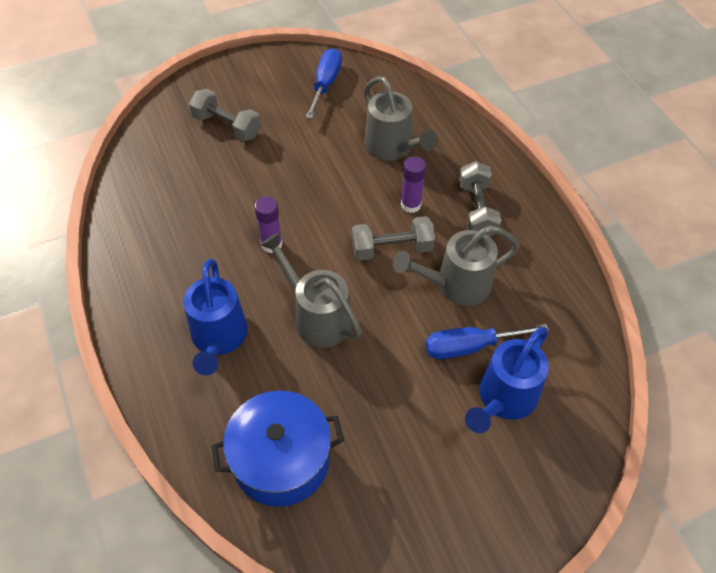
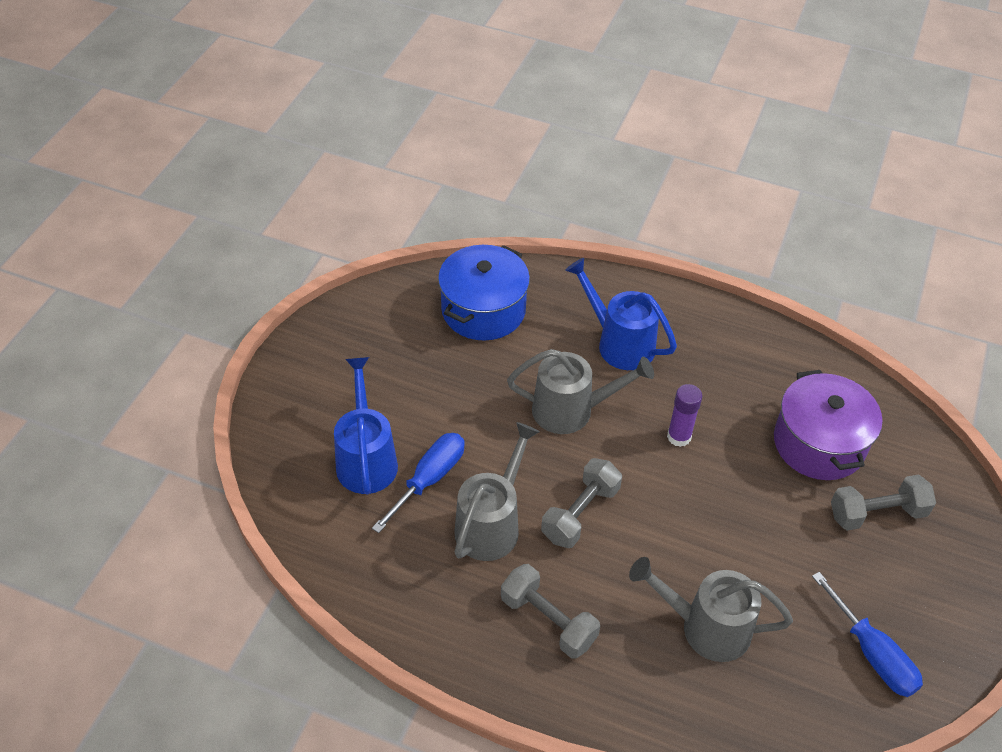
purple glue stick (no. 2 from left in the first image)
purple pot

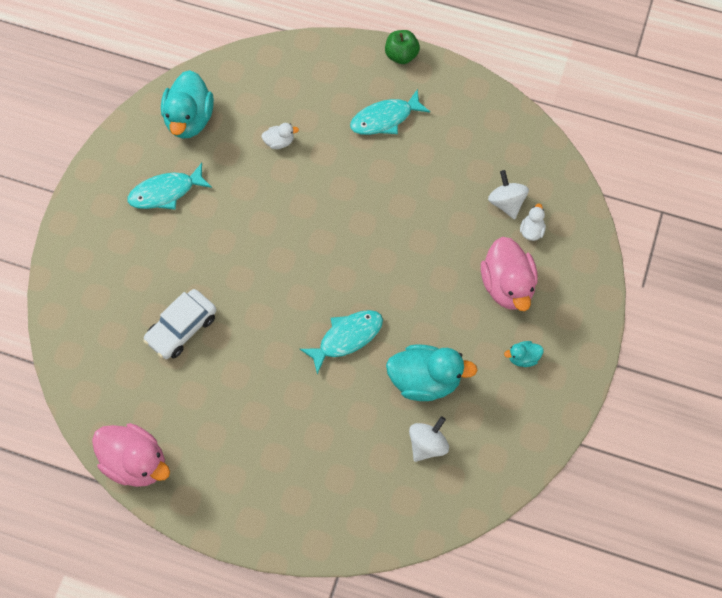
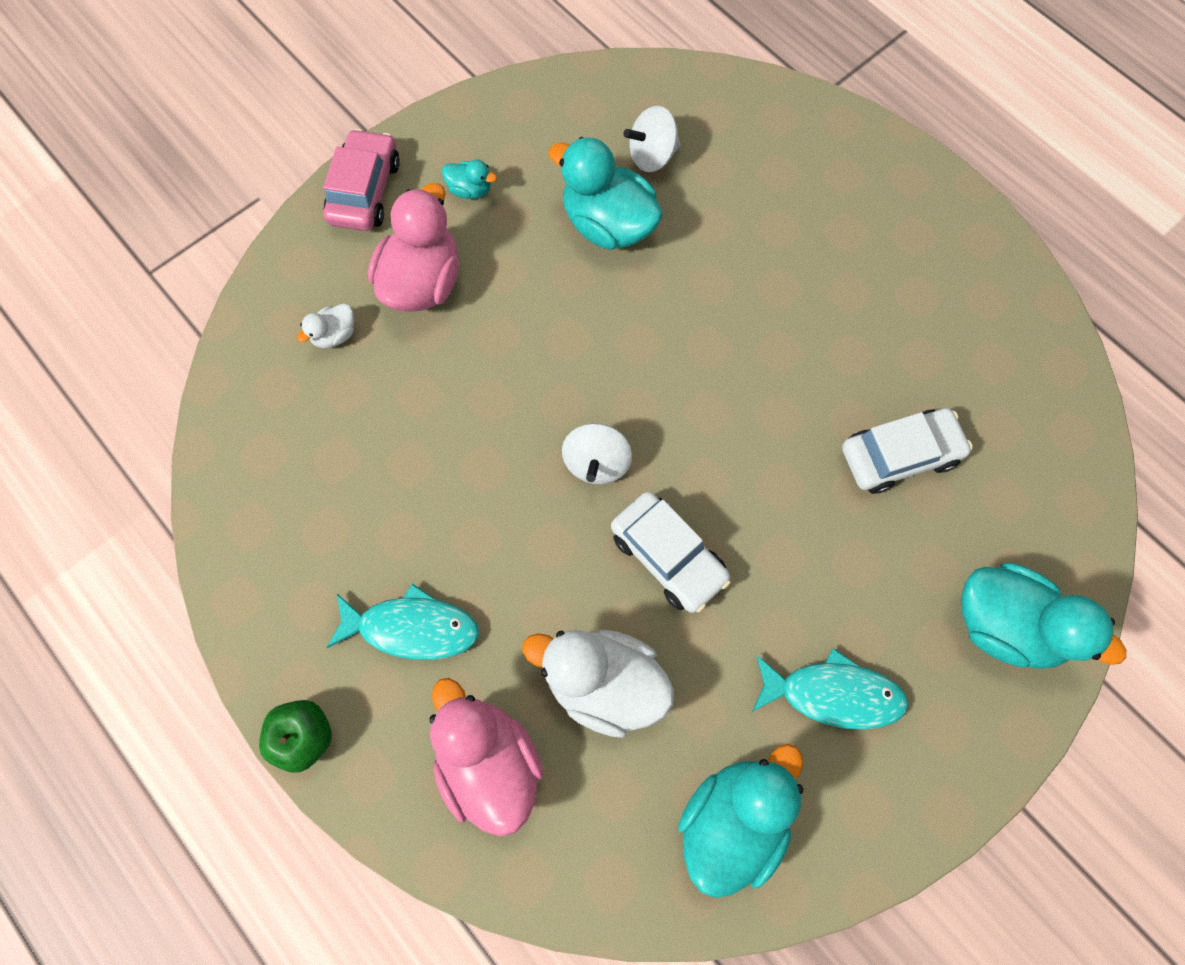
pink duck (no. 2 from left)
white duck (no. 2 from left)
turquoise fish (no. 2 from left in the first image)
white spinning top (no. 1 from left)
pink car
white car (no. 1 from left)
turquoise duck (no. 4 from left)

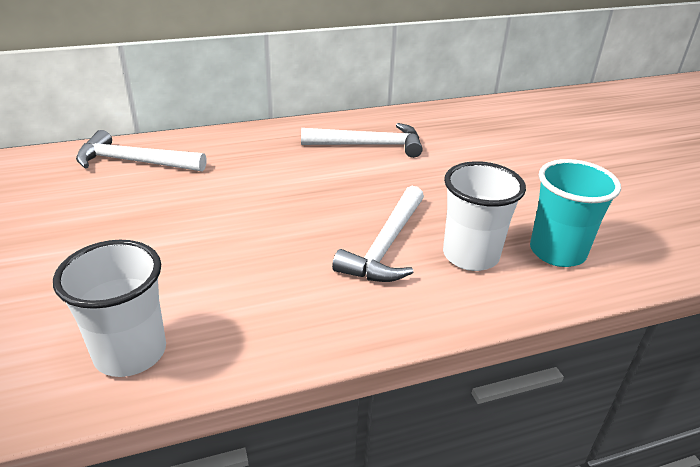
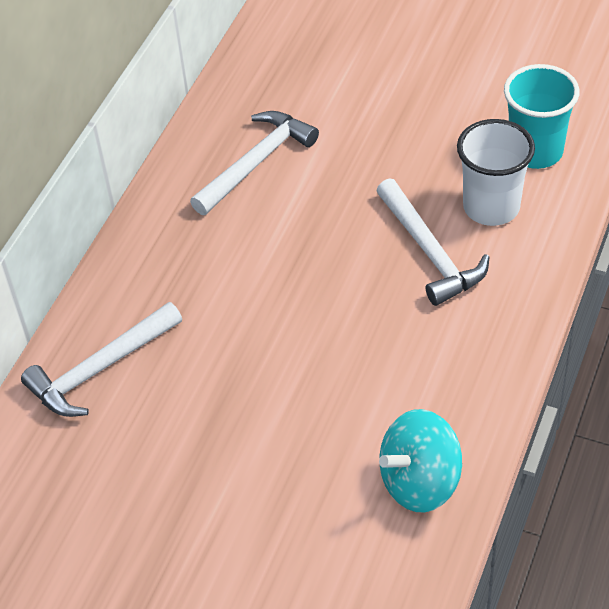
turquoise spinning top

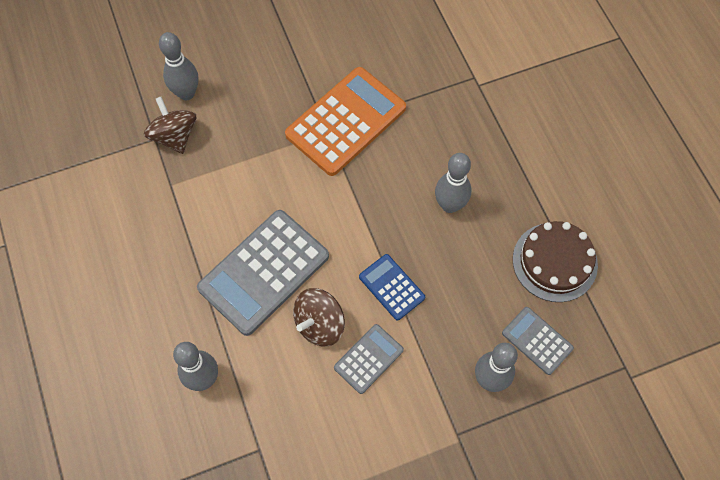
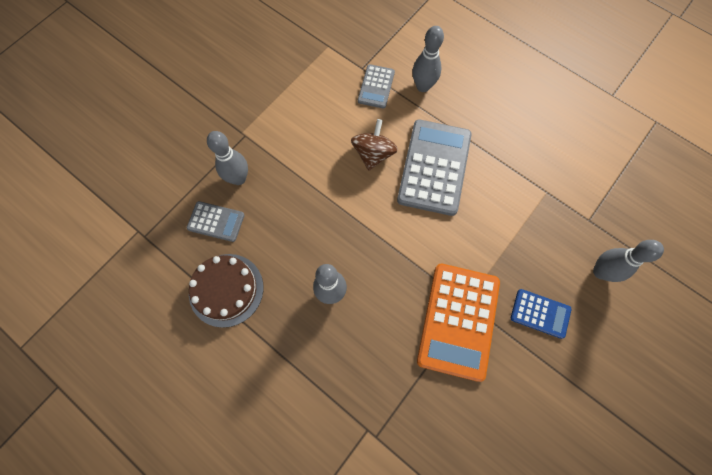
brown spinning top (no. 1 from left in the first image)
grey calculator (no. 2 from left)
blue calculator

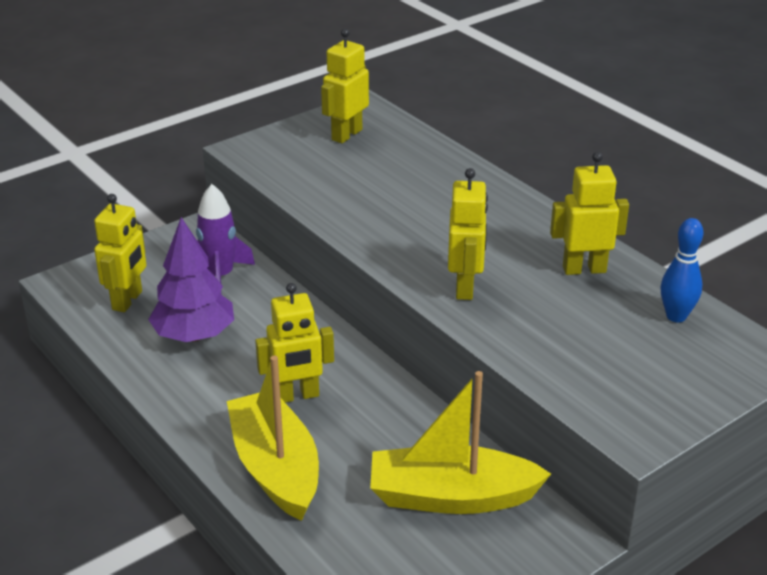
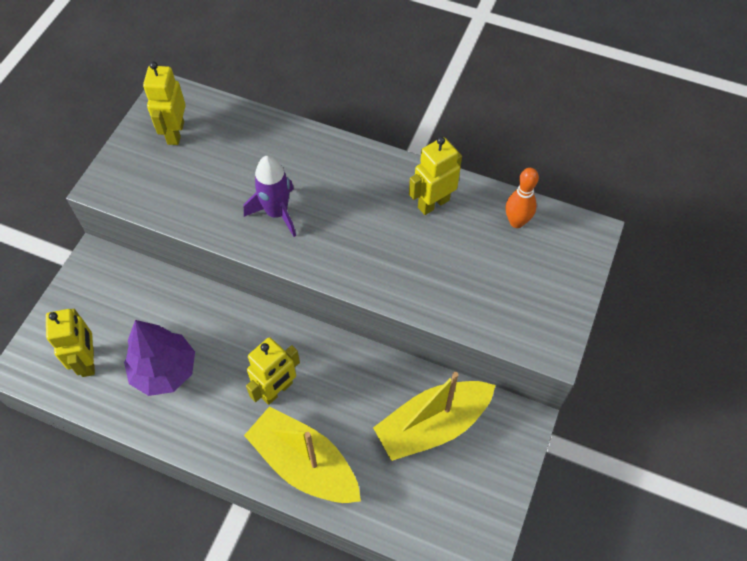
purple rocket
yellow robot (no. 4 from left in the first image)
orange bowling pin

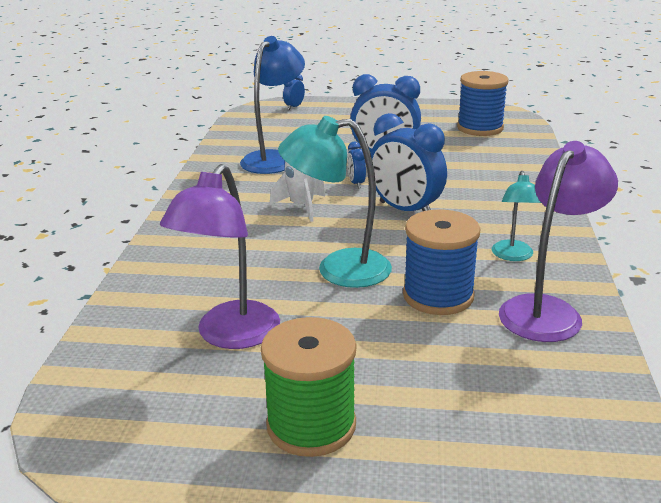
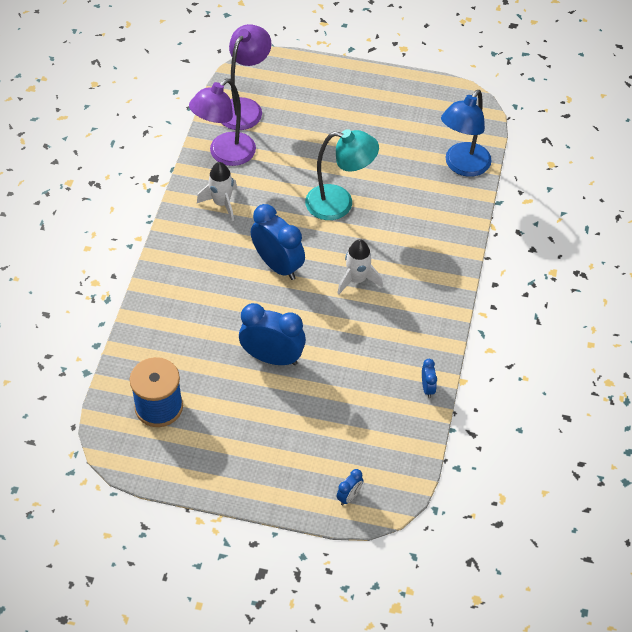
purple lamp (no. 2 from left)
blue lamp
green spool
blue clock (no. 4 from left)
blue spool (no. 1 from left in the first image)
white rocket (no. 1 from left)

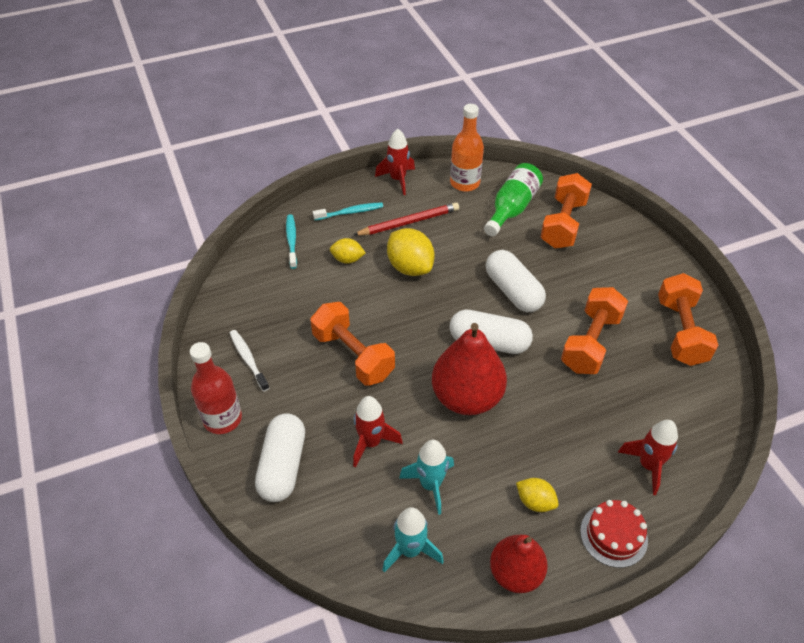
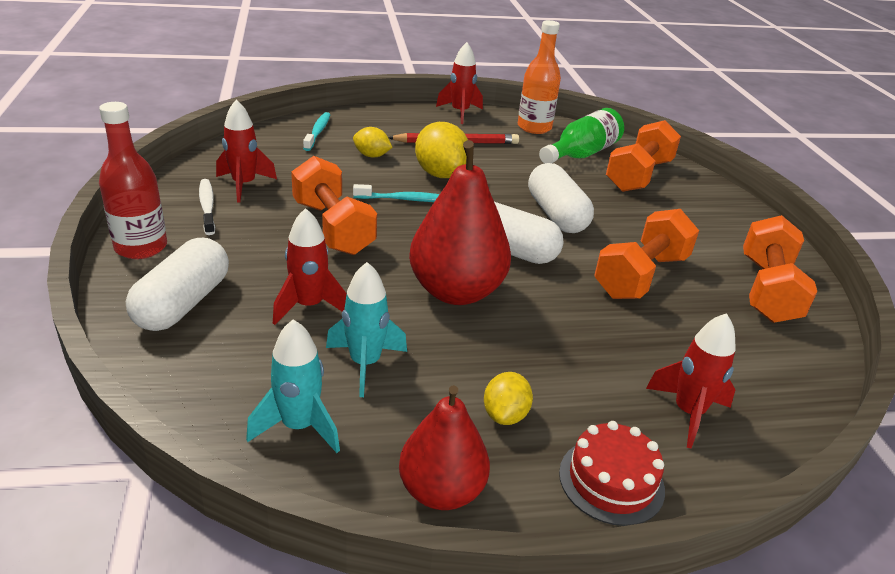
turquoise toothbrush (no. 2 from left)
yellow lemon (no. 3 from left)
red rocket (no. 1 from left)

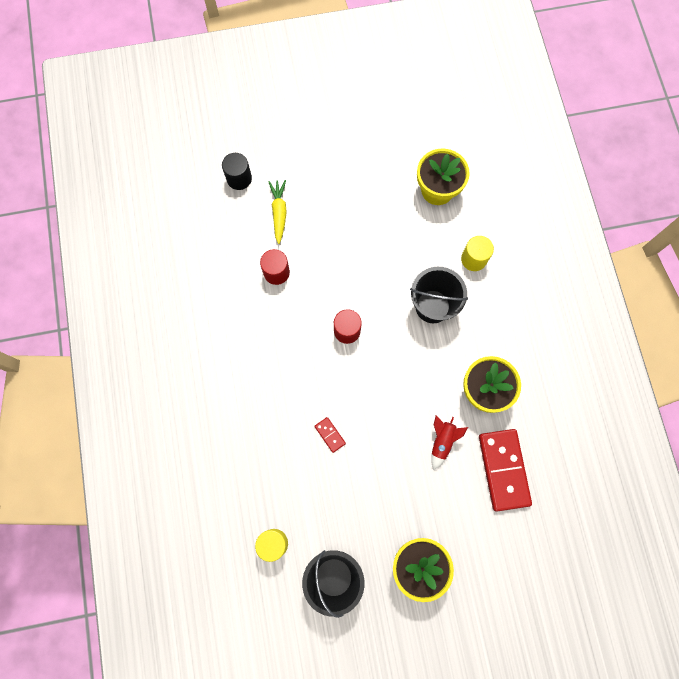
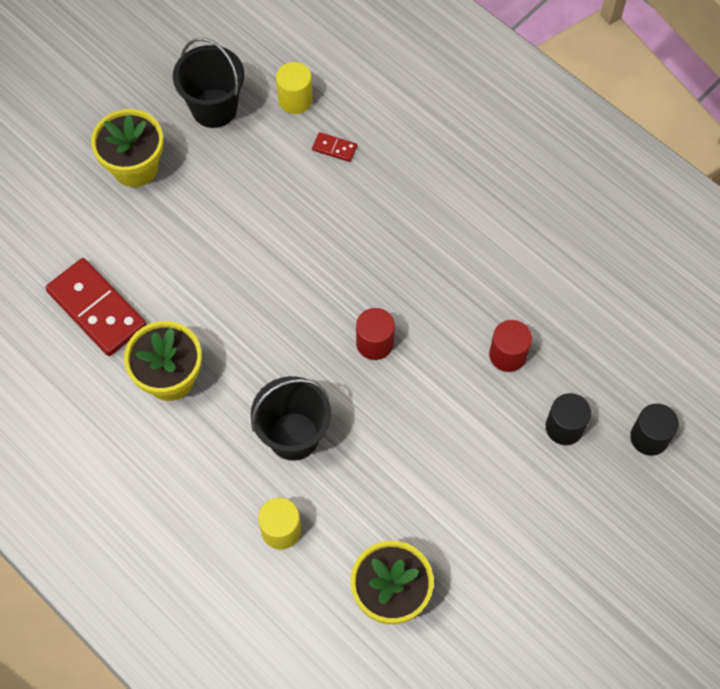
black cylinder (no. 1 from left)
red domino (no. 2 from left)
red rocket

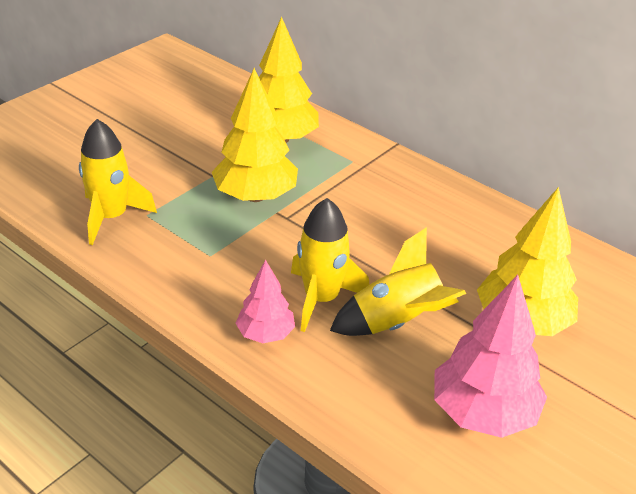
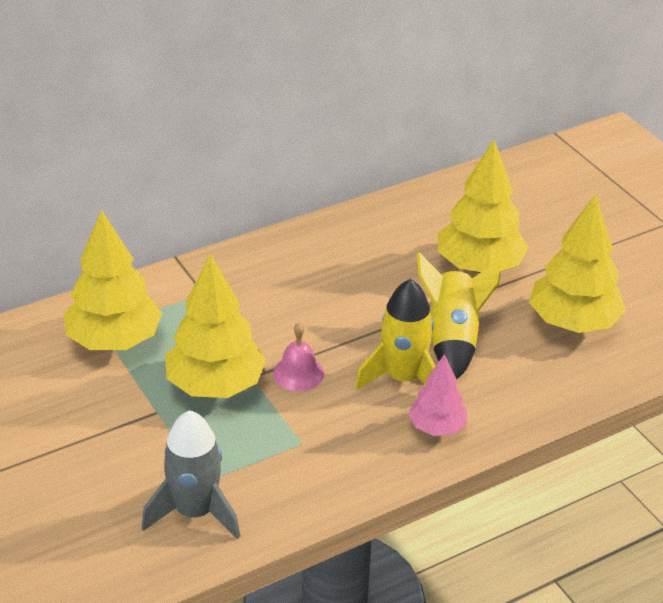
grey rocket
yellow tree (no. 4 from left)
pink bell

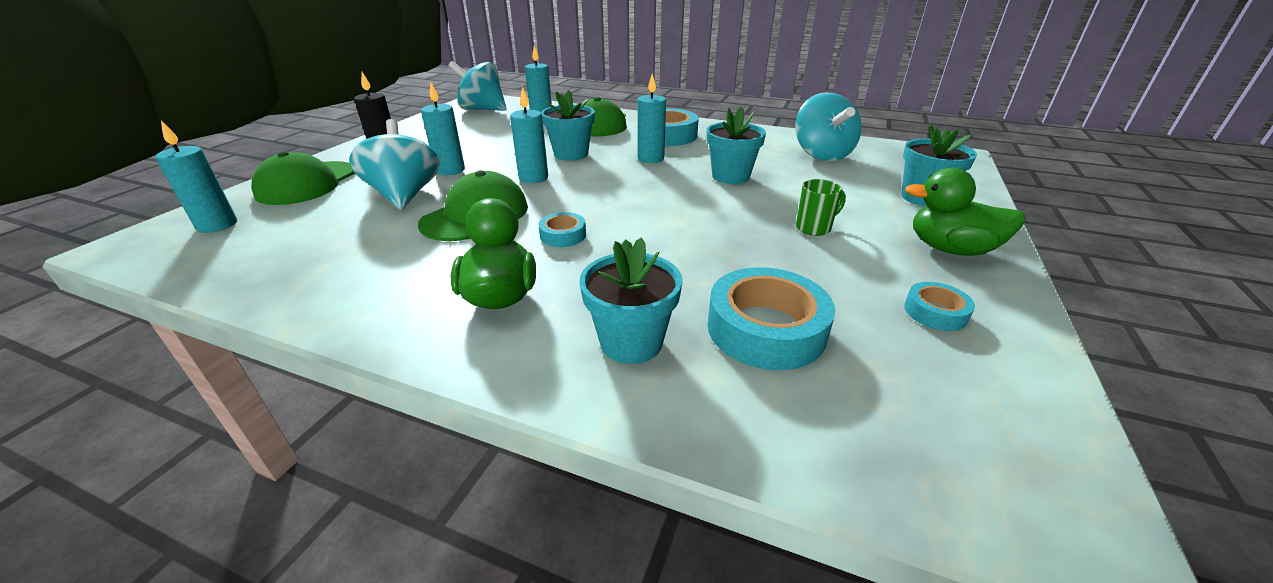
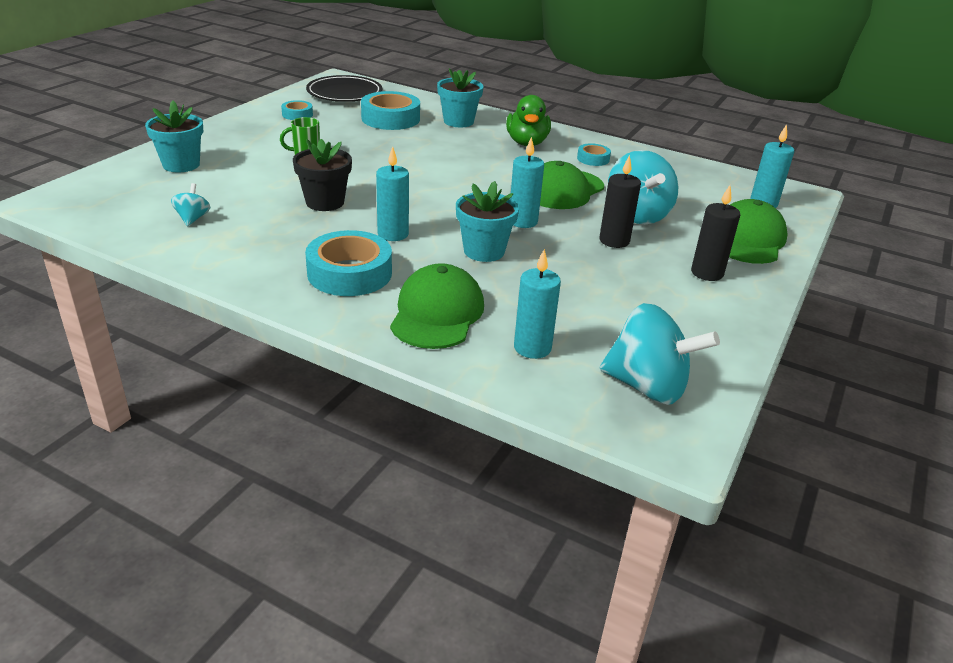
black candle (no. 1 from left)
turquoise tape (no. 4 from left)
black flower pot
turquoise spinning top (no. 1 from left)
green duck (no. 2 from left in the first image)
black plate

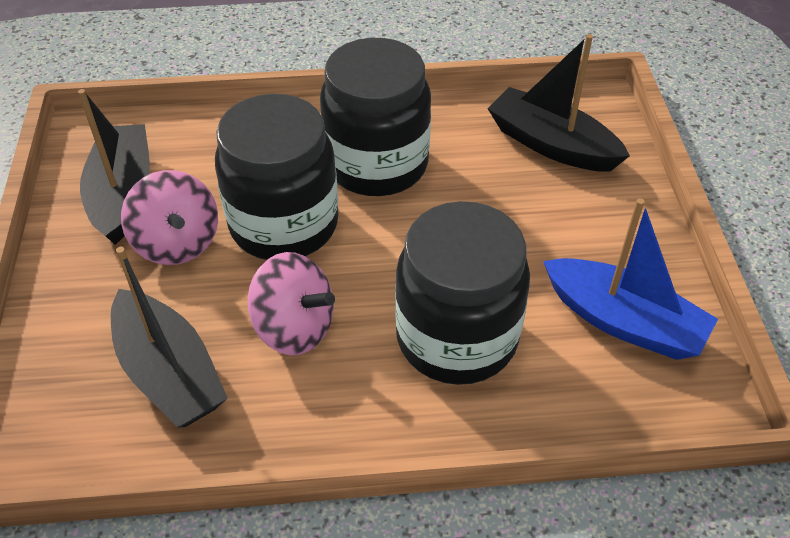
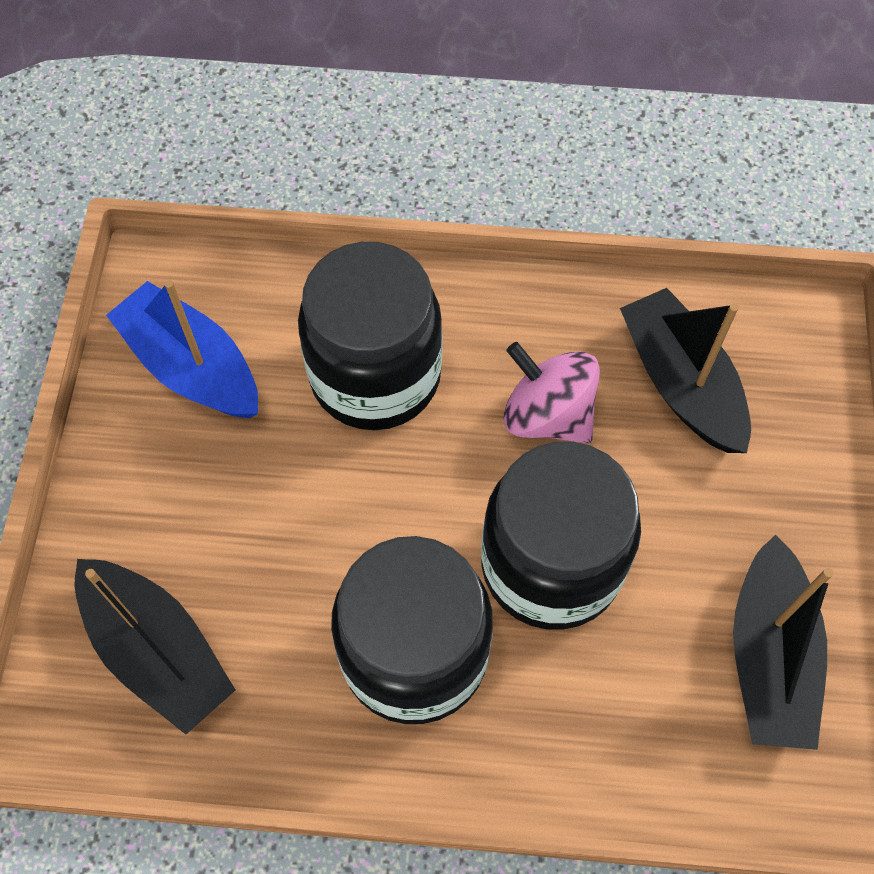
pink spinning top (no. 1 from left in the first image)

